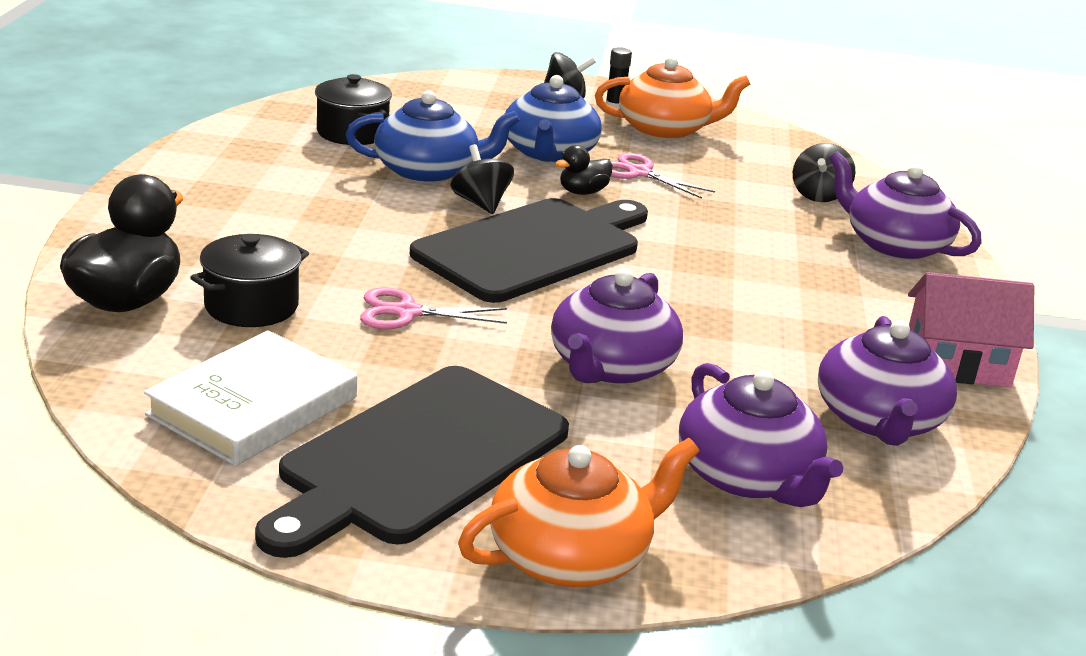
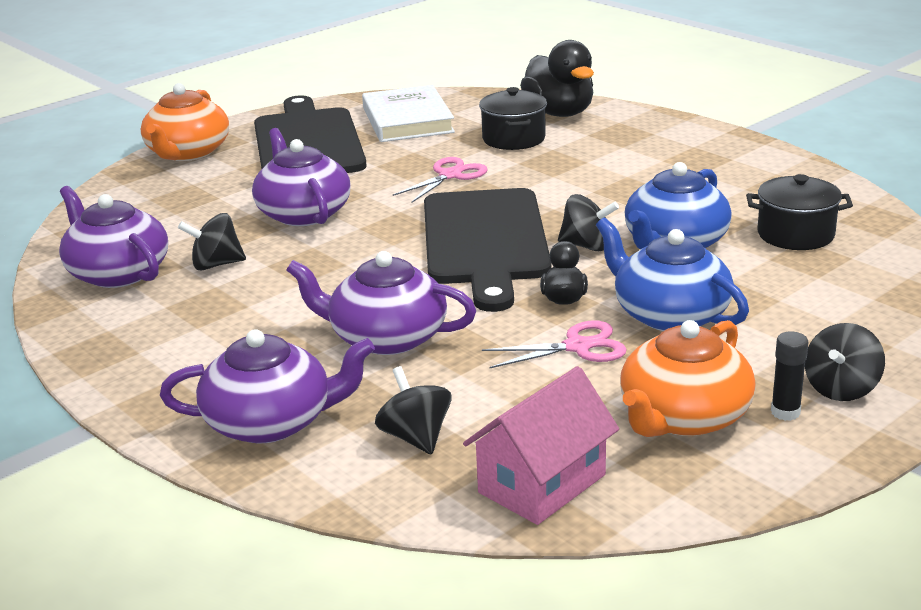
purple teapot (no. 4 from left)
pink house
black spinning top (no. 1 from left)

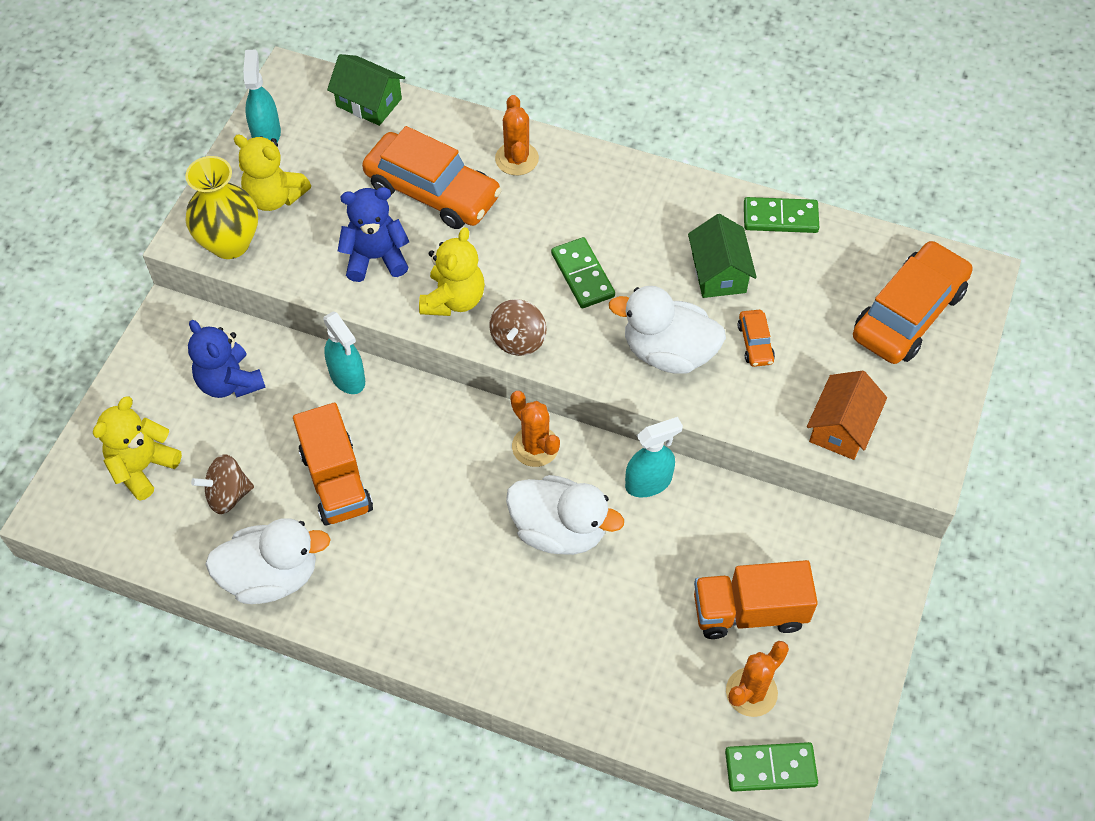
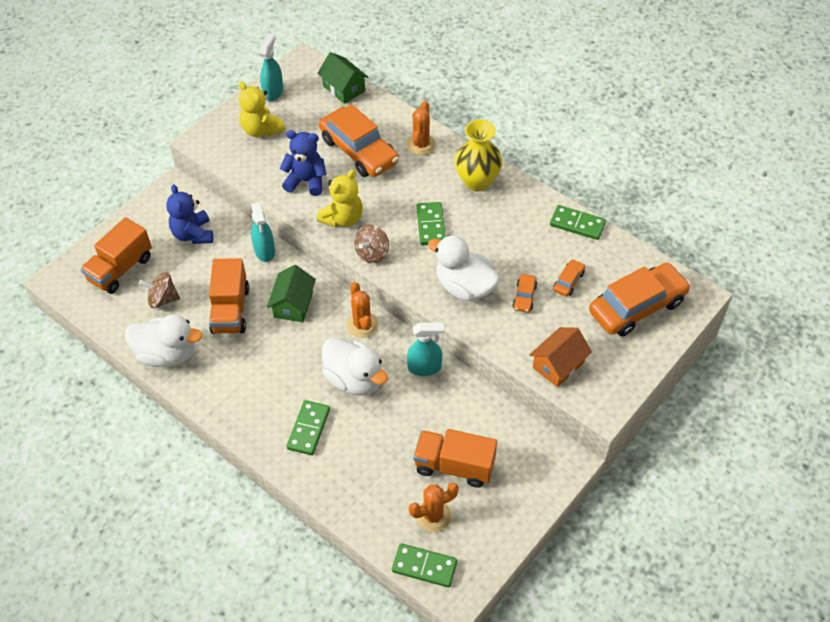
orange truck (no. 1 from left)
yellow vase
green house (no. 1 from left)
green domino (no. 1 from left)
orange car (no. 3 from left)

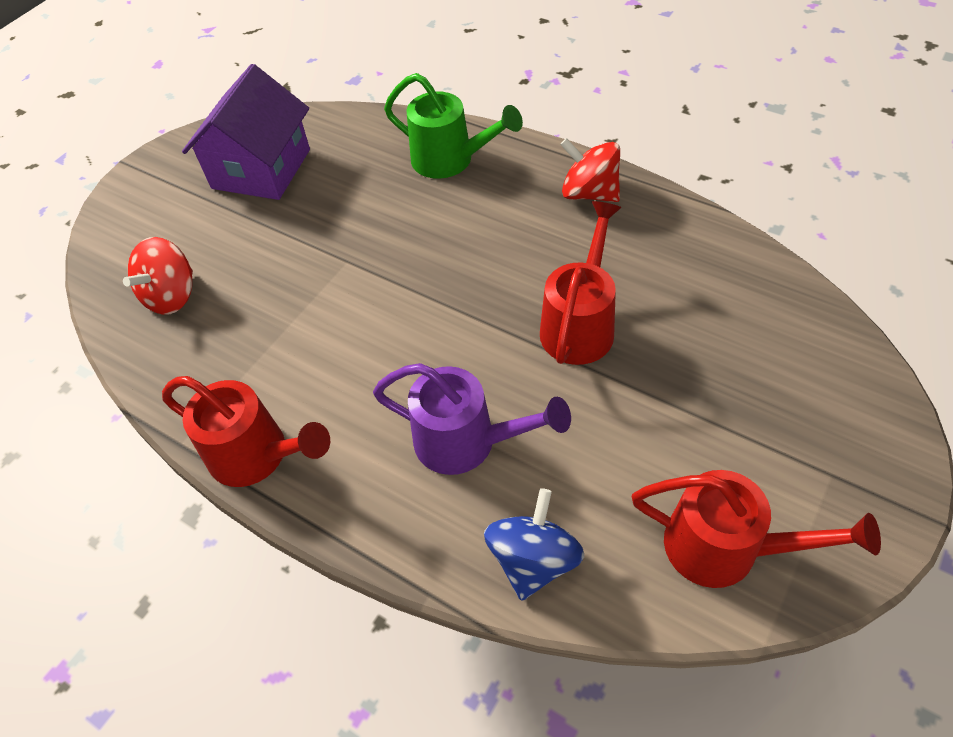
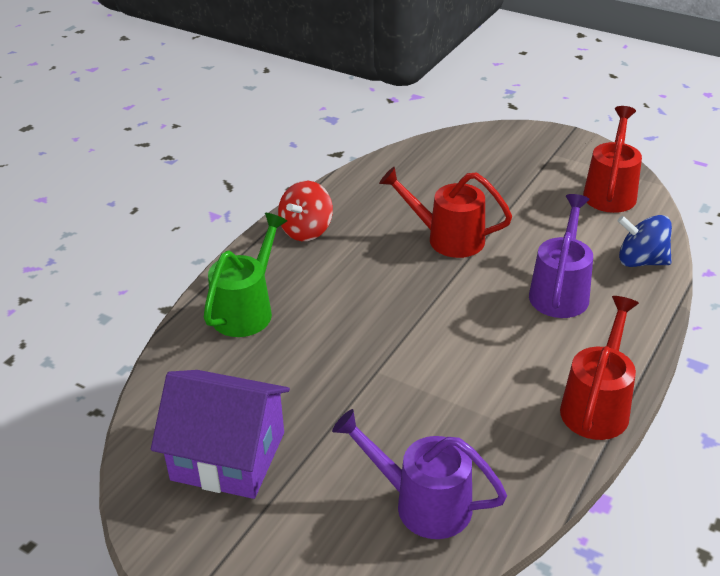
purple watering can (no. 1 from left)

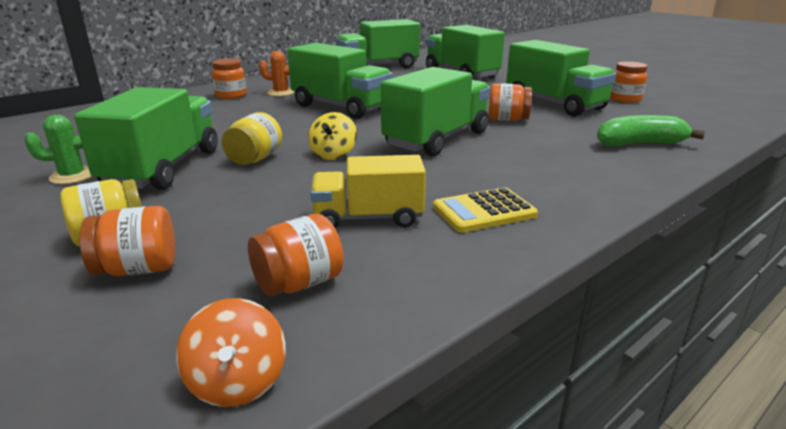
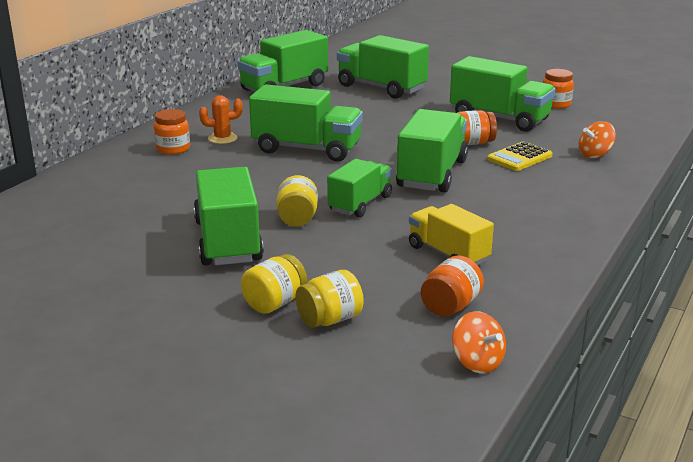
green cactus
yellow jar (no. 3 from left)
green truck (no. 4 from left)
yellow truck
yellow calculator
orange spinning top (no. 2 from left)

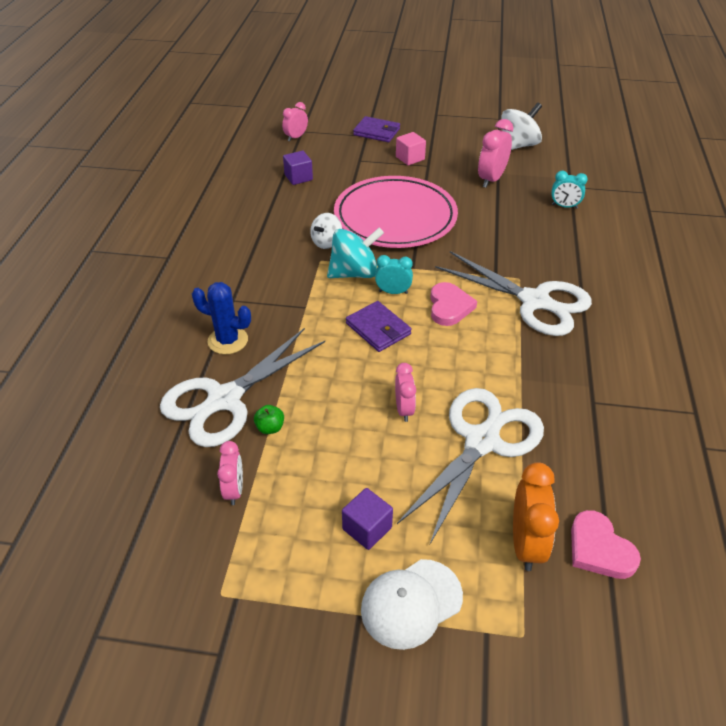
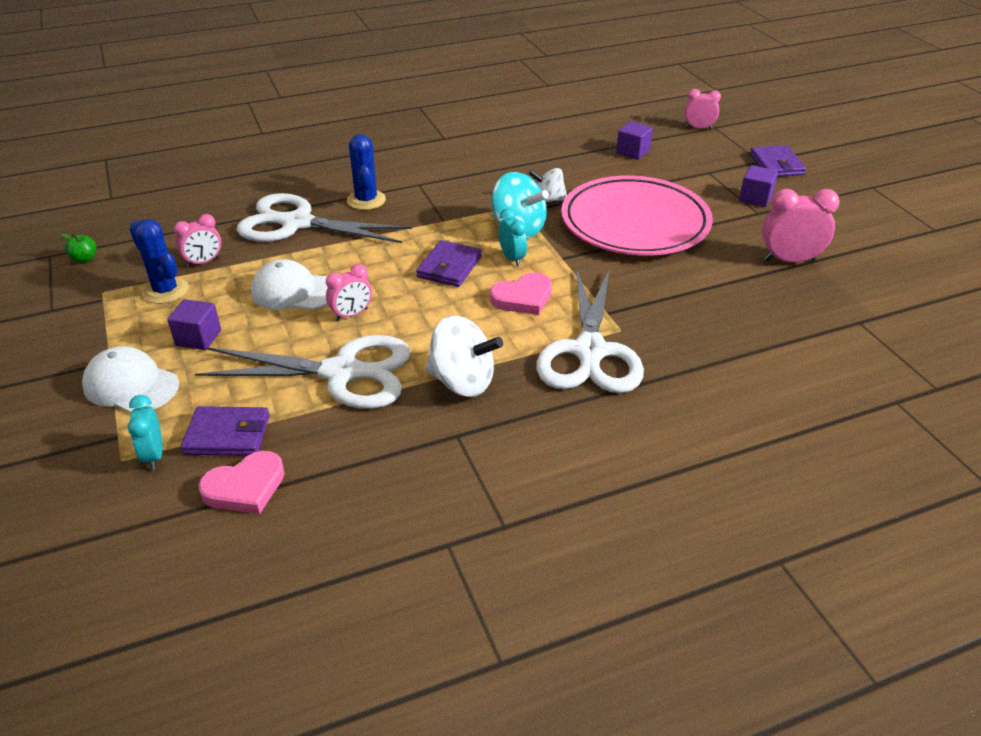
green apple
purple cube (no. 3 from left)
white spinning top (no. 1 from left)
purple wallet (no. 1 from left)
turquoise clock (no. 1 from left)
pink heart (no. 1 from left)
blue cactus (no. 1 from left)
white cap (no. 2 from left)

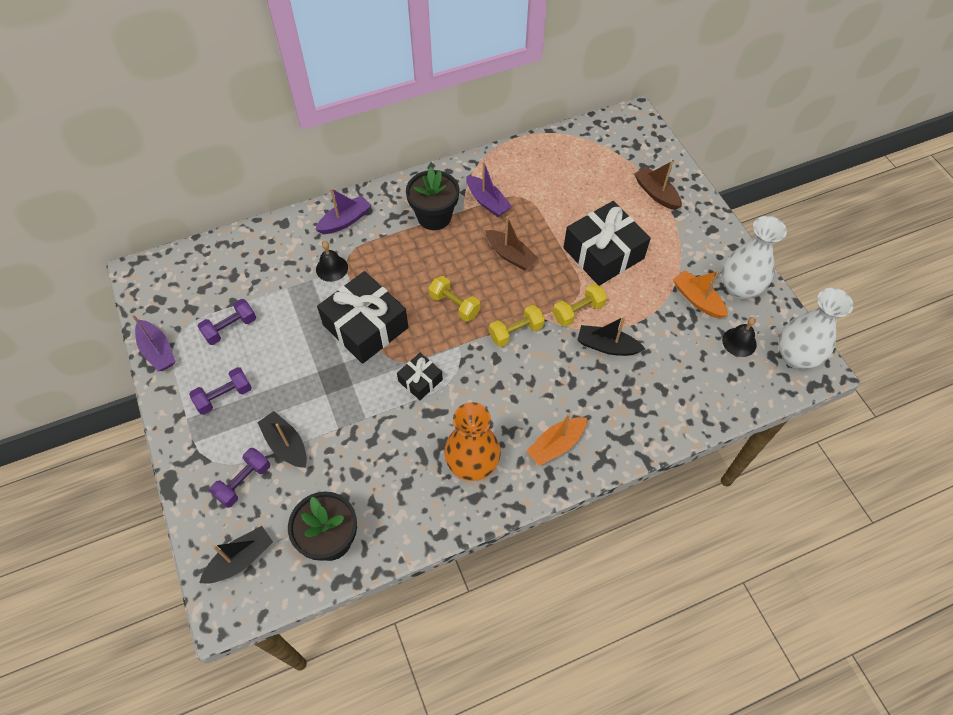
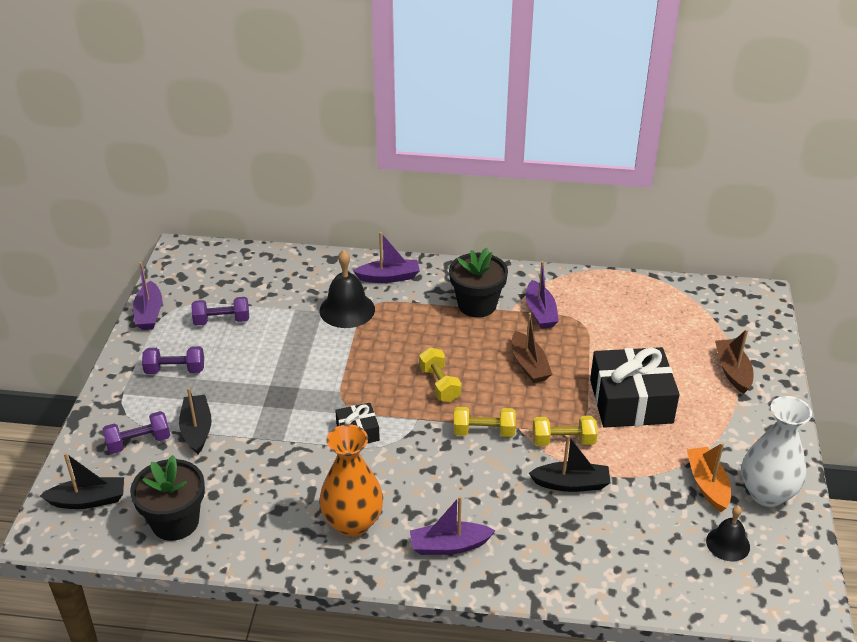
black bell (no. 1 from left)
black gift (no. 1 from left in the first image)
purple boat (no. 3 from left)
black boat (no. 3 from left)
white vase (no. 2 from left in the first image)

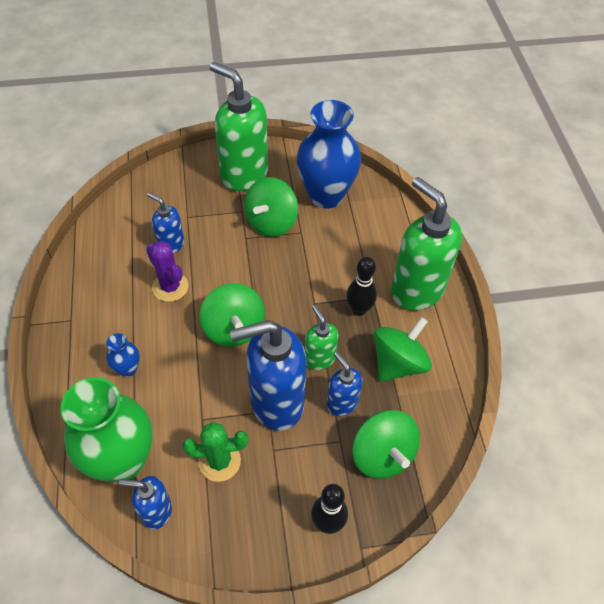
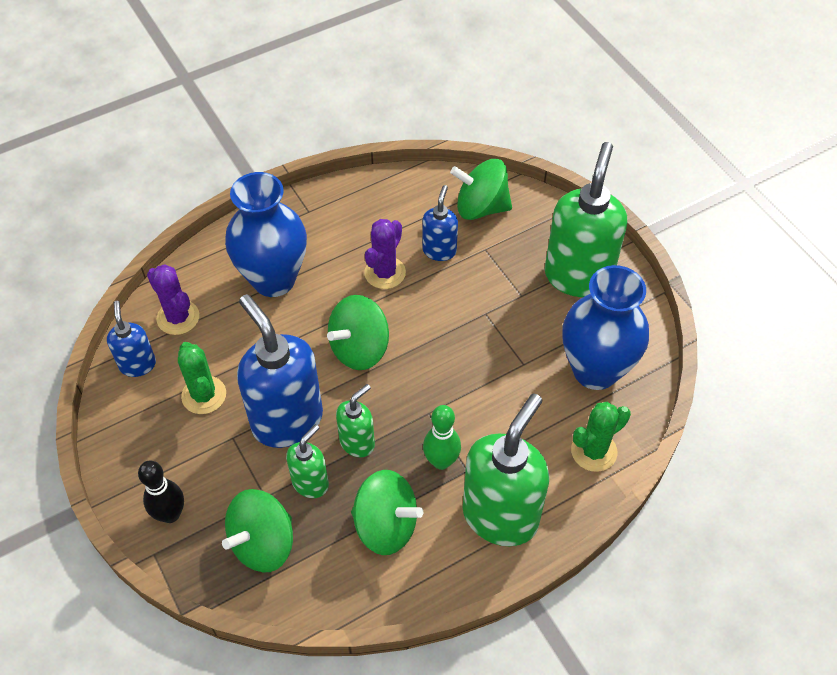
purple cactus (no. 1 from left)
blue vase (no. 1 from left)
green spinning top (no. 4 from left)
green soap dispenser (no. 1 from left)
green bowling pin
green cactus (no. 2 from left)

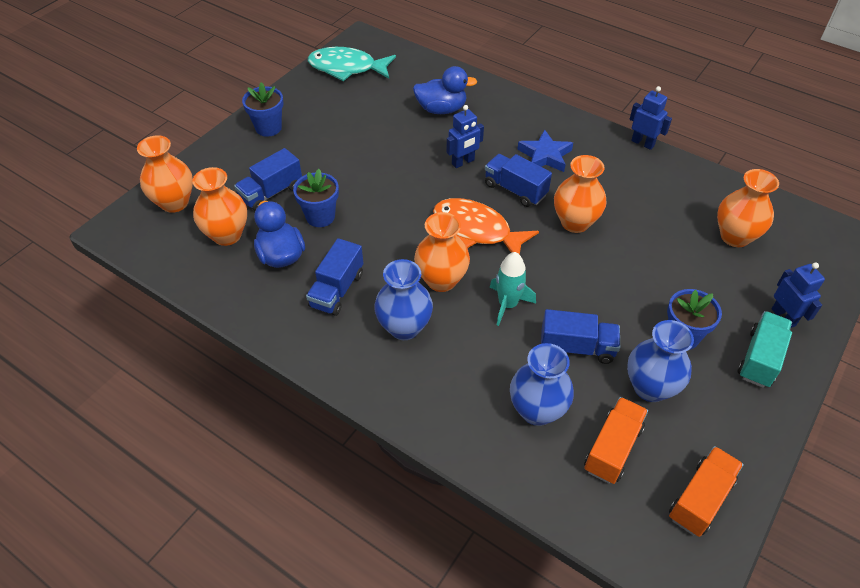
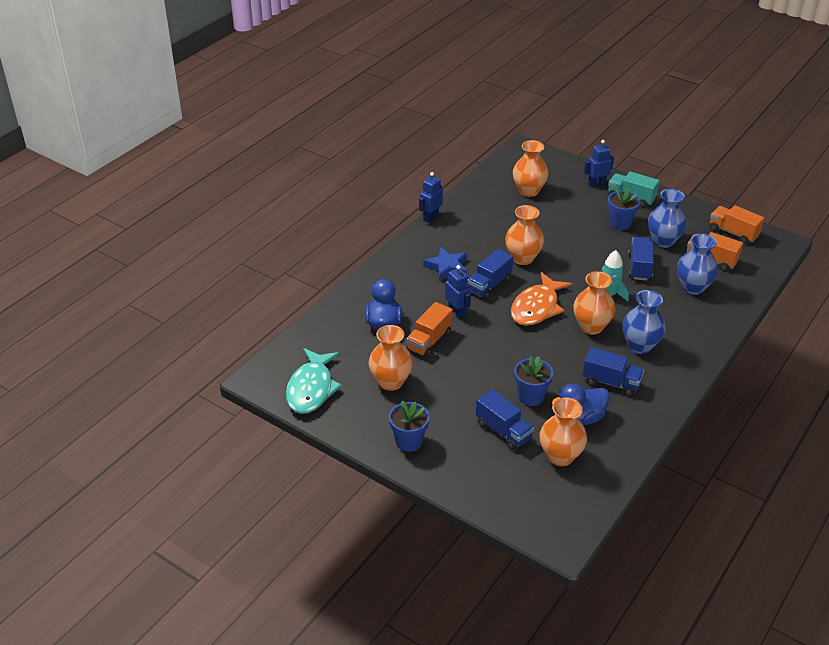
orange vase (no. 1 from left)
orange truck (no. 1 from left)

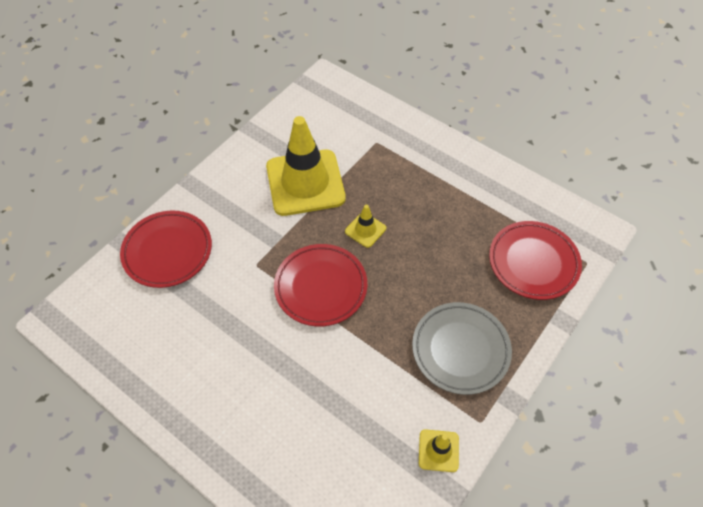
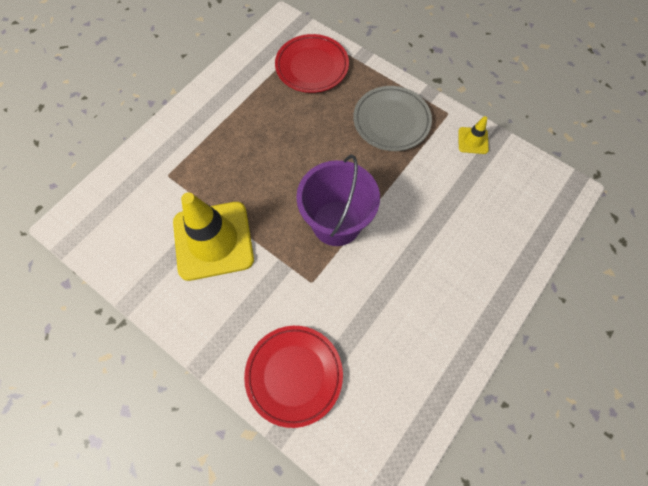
purple bucket
yellow traffic cone (no. 2 from left in the first image)

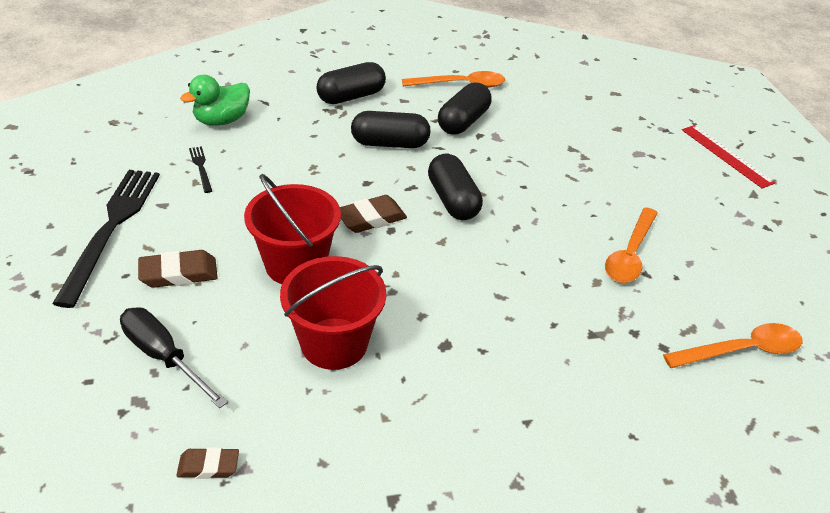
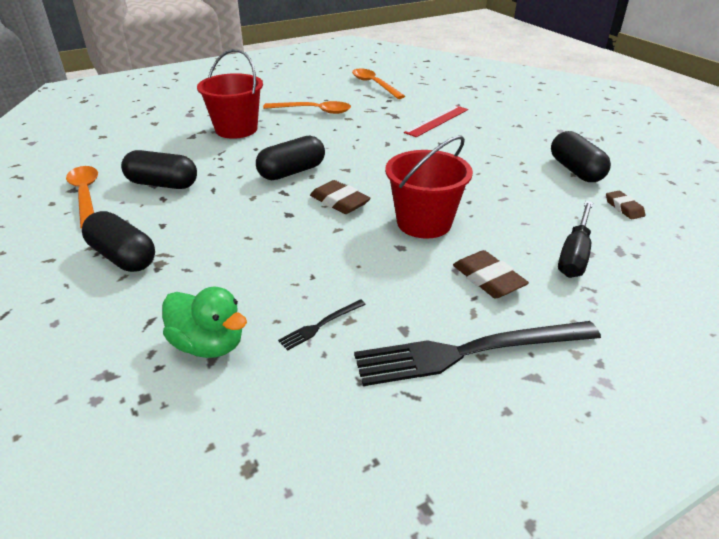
red bucket (no. 1 from left)
black capsule (no. 4 from left)
red ruler

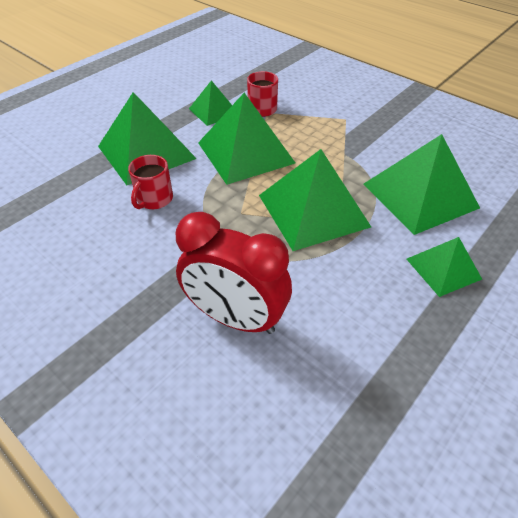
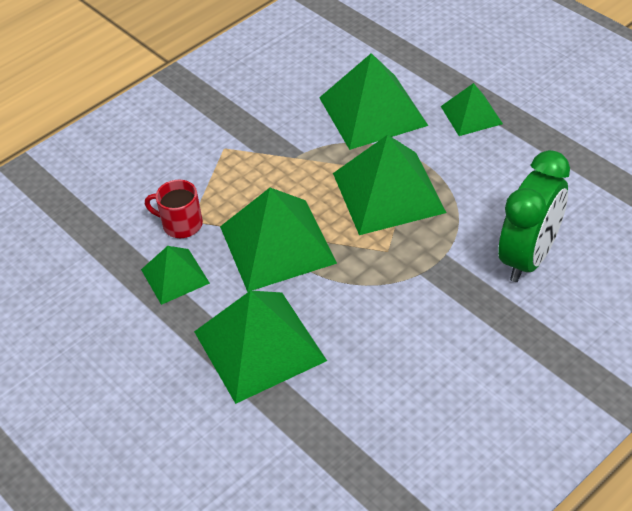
red mug (no. 1 from left in the first image)
green clock

